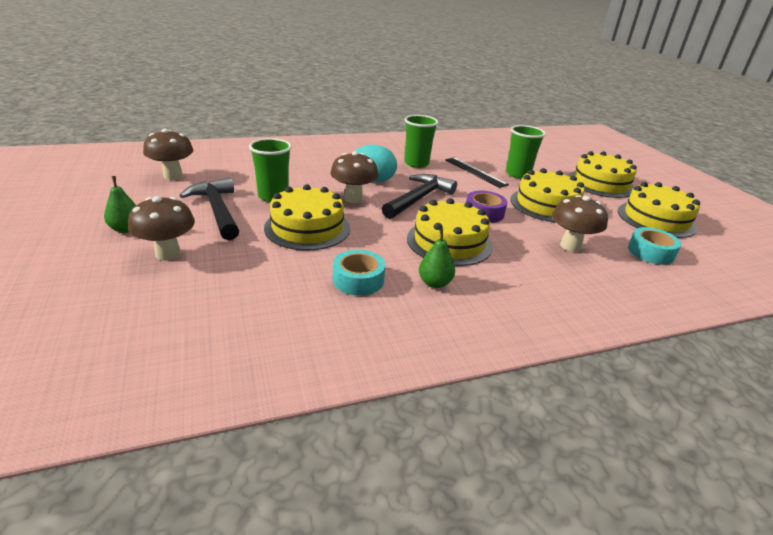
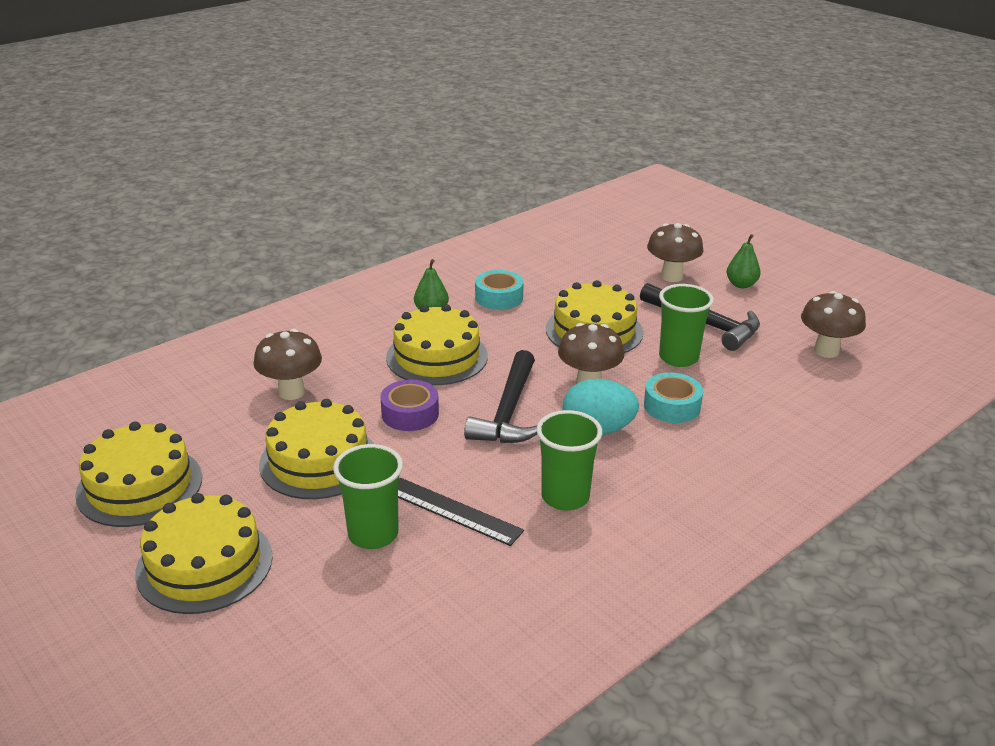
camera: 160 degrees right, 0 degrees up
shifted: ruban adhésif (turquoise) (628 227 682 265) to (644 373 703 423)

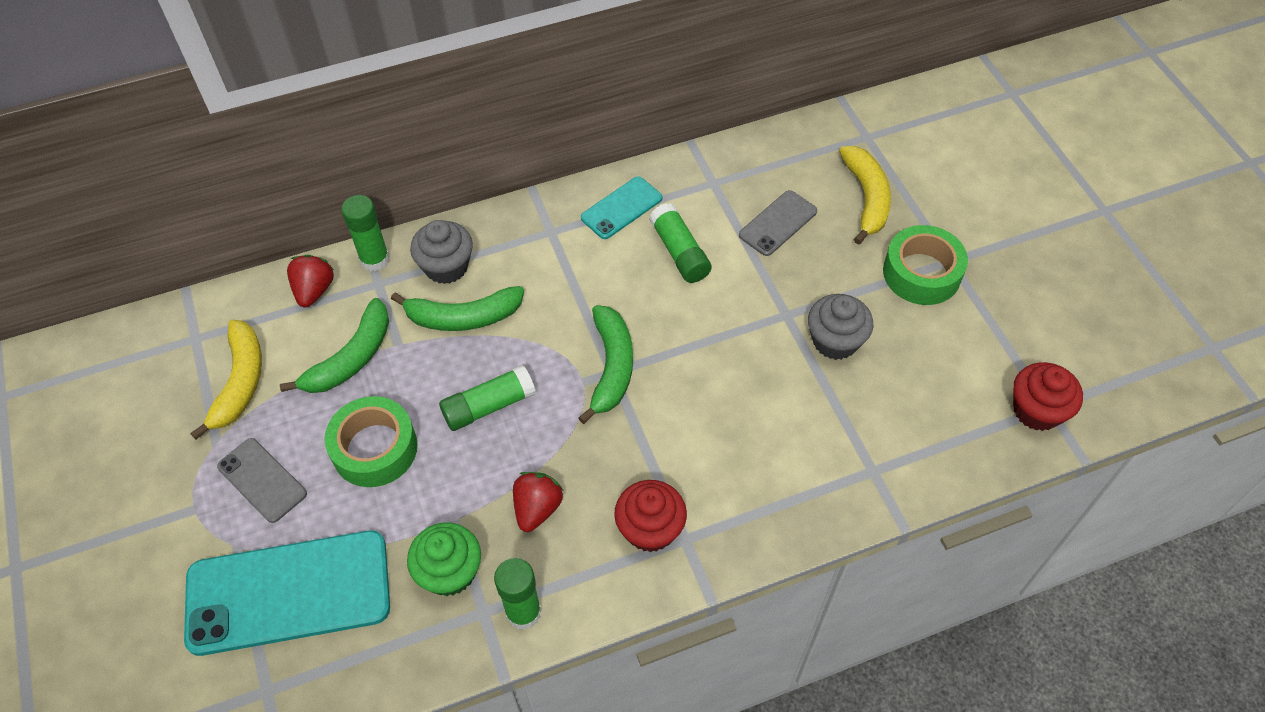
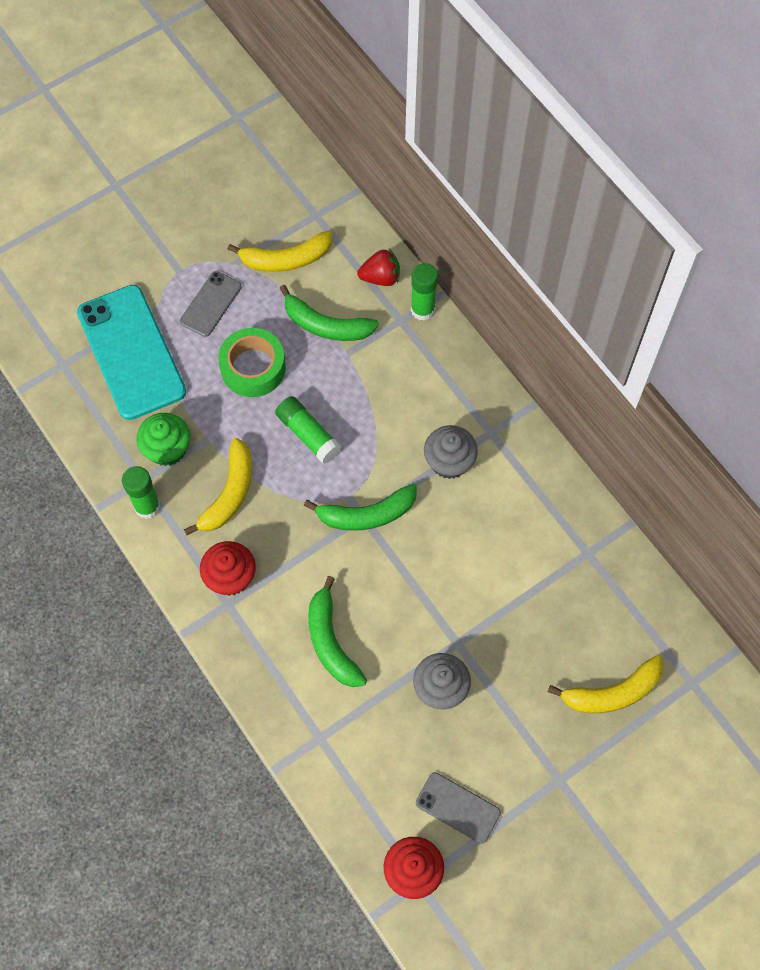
camera: 75 degrees right, 10 degrees up
gone: téléphone (turquoise) (581 176 662 239); bâton de colle (vert) (649 203 712 283); ruban adhésif (vert) (883 225 968 305)
shifted: téléphone (gris) (739 190 817 256) to (416 772 501 844); muffin (gris) (410 220 473 284) to (424 425 478 479); banane (vert) (391 286 524 331) to (308 576 367 687)
swapped: fraise (rouge) (513 472 563 532) to banane (jaune) (184 438 252 535)

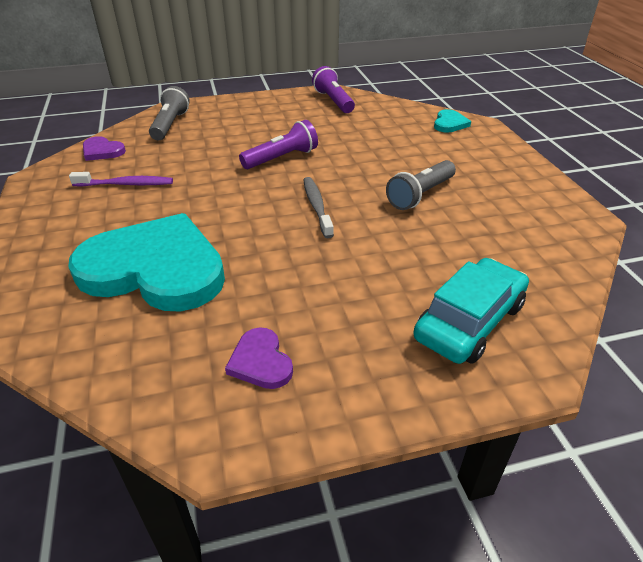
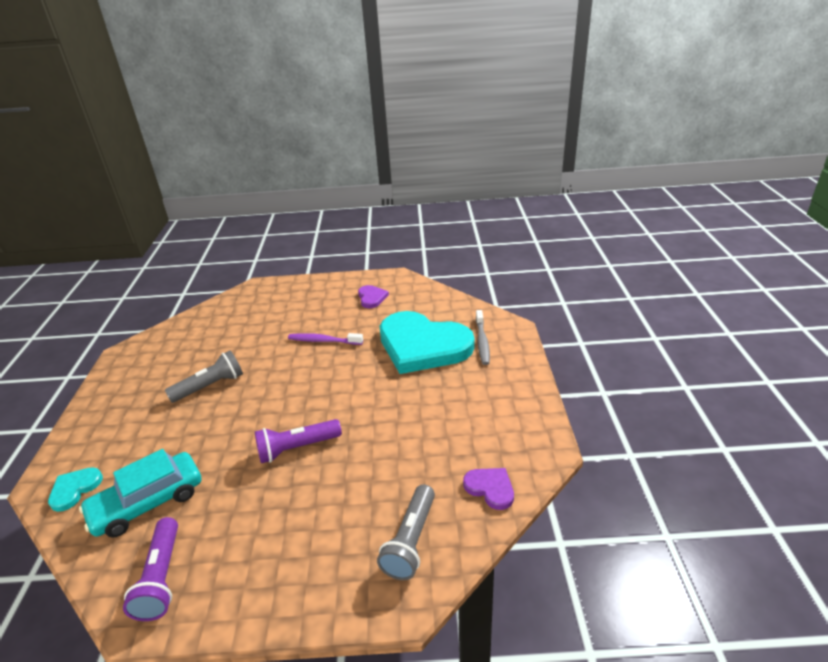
camera: 165 degrees left, 5 degrees down
shifted: brosse à dents (violet) (69 172 173 187) to (288 333 363 345); brosse à dents (gris) (303 177 334 238) to (476 310 490 365); voiture (turquoise) (413 258 529 364) to (79 449 201 538)

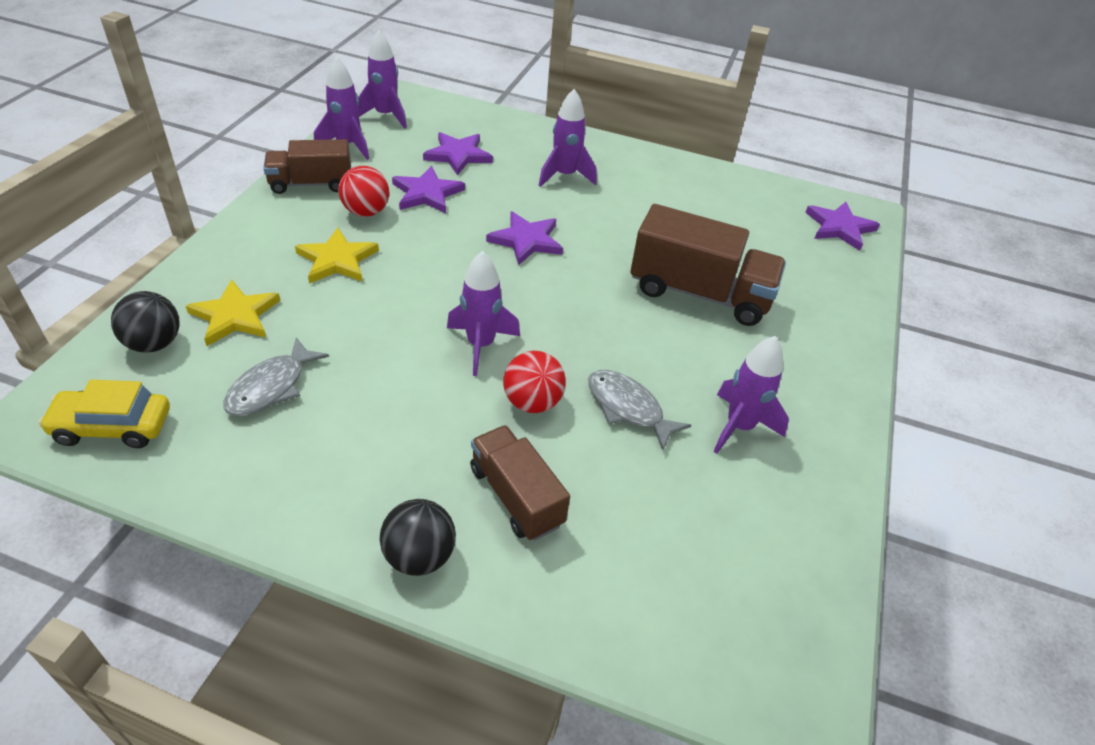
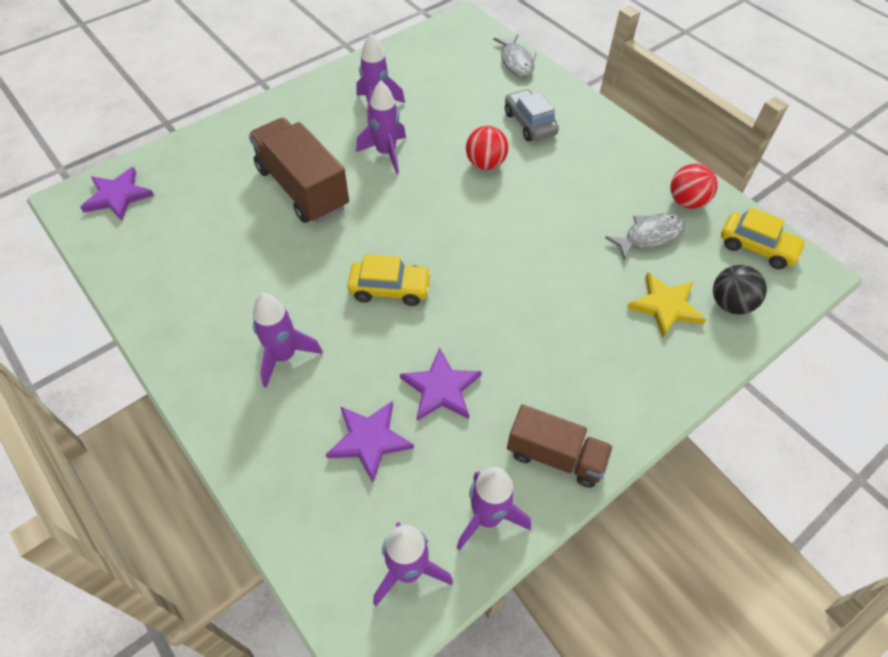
camera: 145 degrees left, 10 degrees up
gone: étoile (jaune) (295 227 379 284); balle (noir) (380 499 456 576)
shifted: balle (rouge) (338 166 389 217) to (670 164 718 209); fusée (violet) (447 251 520 376) to (356 81 406 174); poisson (gris) (588 370 691 450) to (493 35 536 77)
swapped: étoile (violet) (486 211 563 265) to voiture (jaune) (347 254 432 306); camion (marron) (470 425 570 541) to voiture (gris) (505 89 559 142)

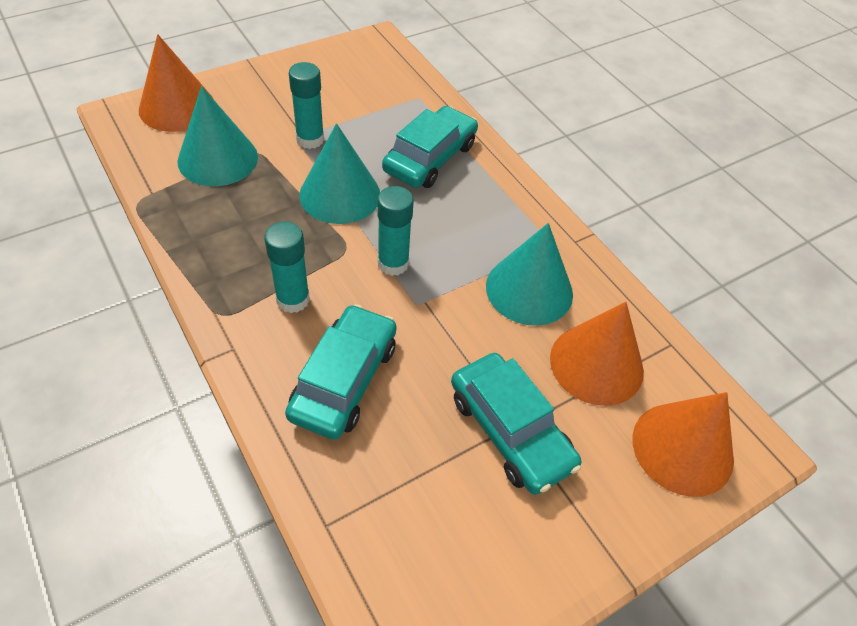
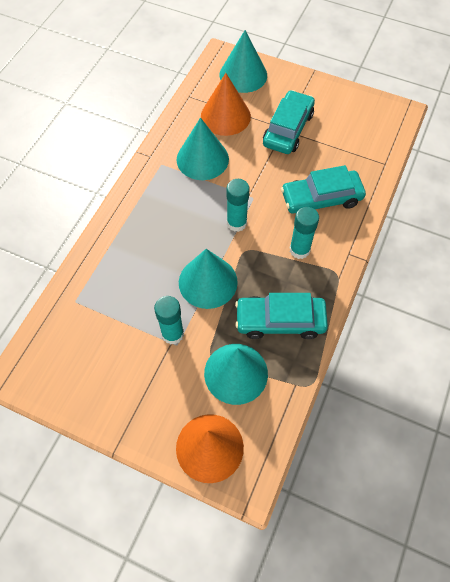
camera: 120 degrees left, 10 degrees up
shifted: voiture (turquoise) (382 106 478 188) to (235 293 328 339)
repainted: cône (orange) (633 392 734 497) to cône (turquoise) (220 30 267 93)

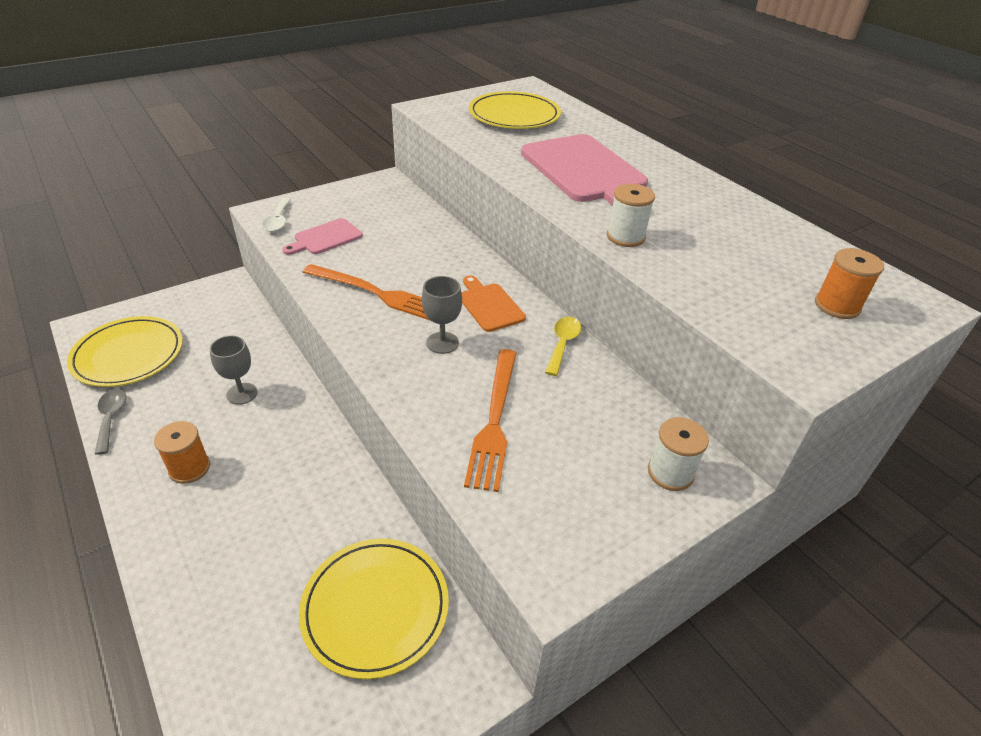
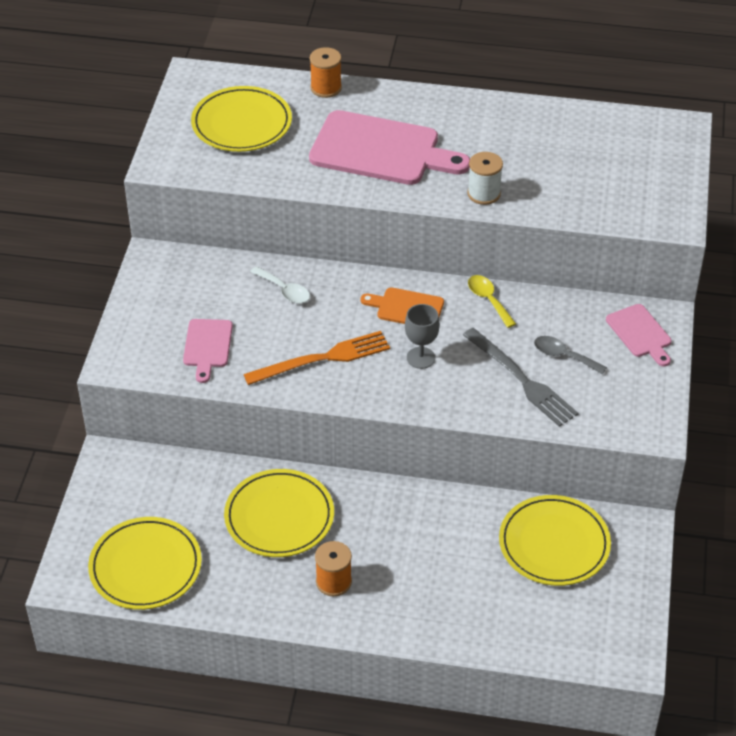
camera: 45 degrees left, 5 degrees up
shifted: cuillère (blanc) (262 198 291 232) to (250 266 310 304); bobine (orange) (815 248 884 319) to (310 47 342 98); cuillère (gris) (95 389 126 455) to (534 336 607 374)
swapped: verre à pied (gris) (210 335 257 405) to assiette (jaune) (224 469 334 557); bobine (blanc) (648 417 709 491) to planche à découper (rose) (606 304 672 367)
repainted: fourchette (orange) (464 349 517 492) to fourchette (gris) (463 328 579 427)

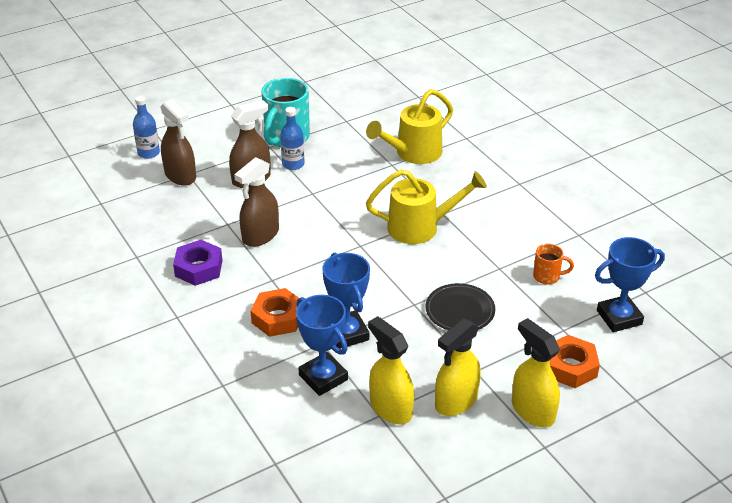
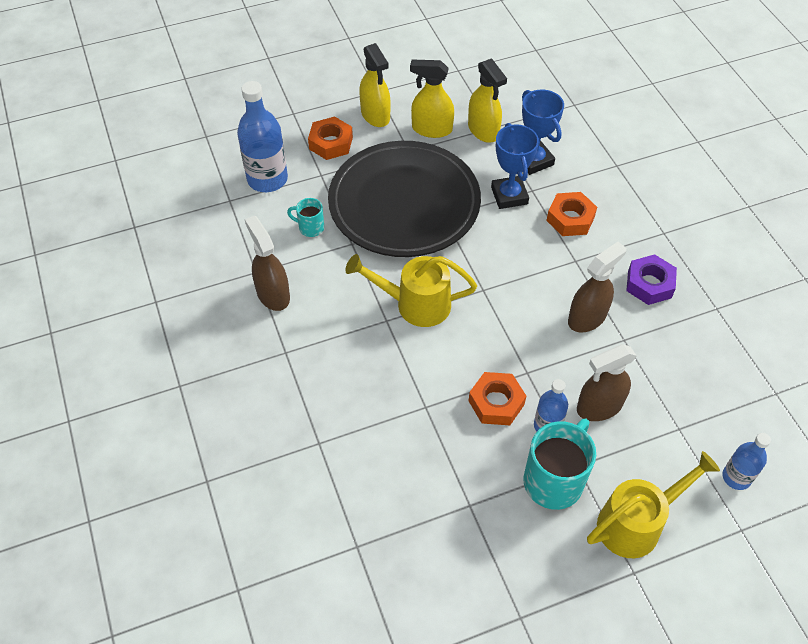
camera: 170 degrees left, 15 degrees up
new: écrou (orange) (469 372 526 425)
shifted: arrosoir (jaune) (366 89 453 164) to (587 451 720 558); vaporisateur (marron) (160 99 196 186) to (245 215 290 311)
swapped: trophée (bleu) (595 237 665 332) to bouteille (bleu) (237 81 288 192)
repainted: tasse (orange) (533 244 574 284) to tasse (turquoise) (287 198 324 237)
rotated: vaporisateur (jaune) (435 319 481 416) = (410 59 454 138) 135 degrees counterclockwise
scaled: assiette (noir) (426 283 495 330) = (328 141 481 257) x2.39

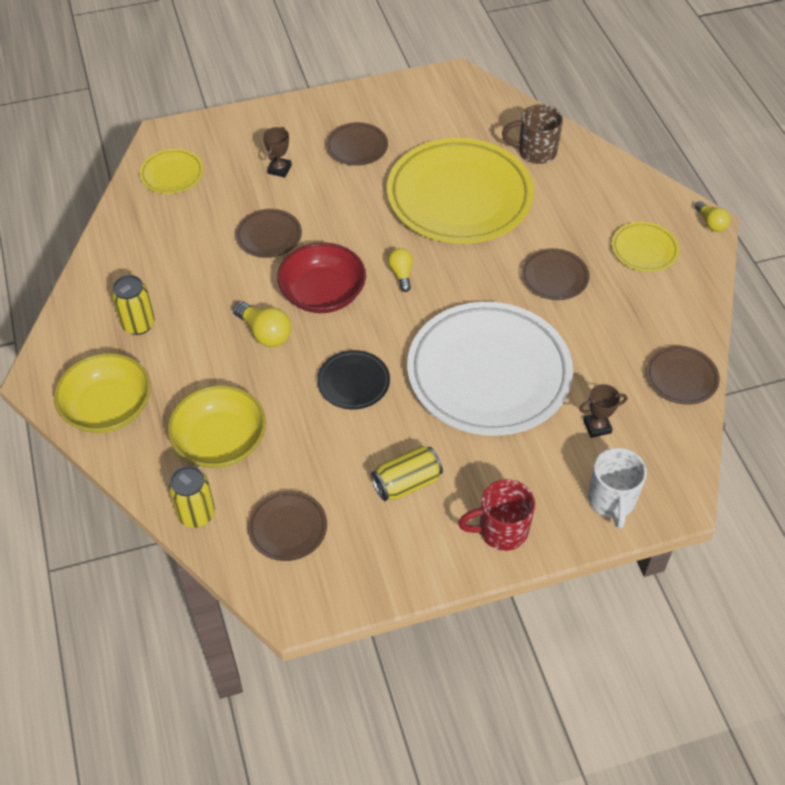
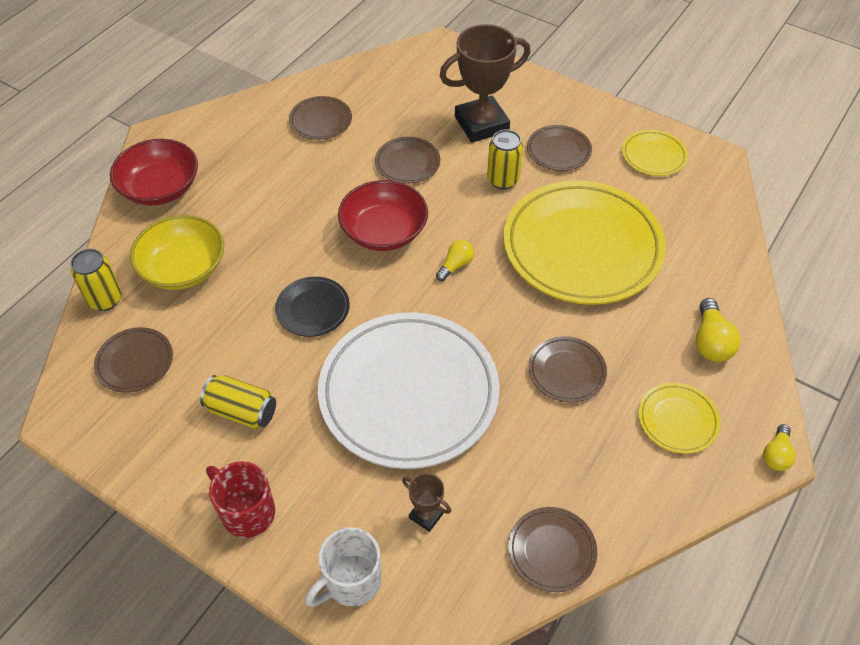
camera: 50 degrees right, 0 degrees up
gone: tasse (marron) (502 104 563 164)
new: assiette (marron) (289 96 352 140)
shifted: assiette (jaune) (140 149 203 194) to (622 130 688 176); canette (jaune) (112 275 155 335) to (487 130 523 189); ampoule (jaune) (233 301 292 347) to (695 298 741 362)
repainted: bol (jaune) (54 353 151 433) to bol (rouge) (110 139 198 206)
scaled: trophée (marron) (263 127 292 177) = (440 24 530 143) x2.22

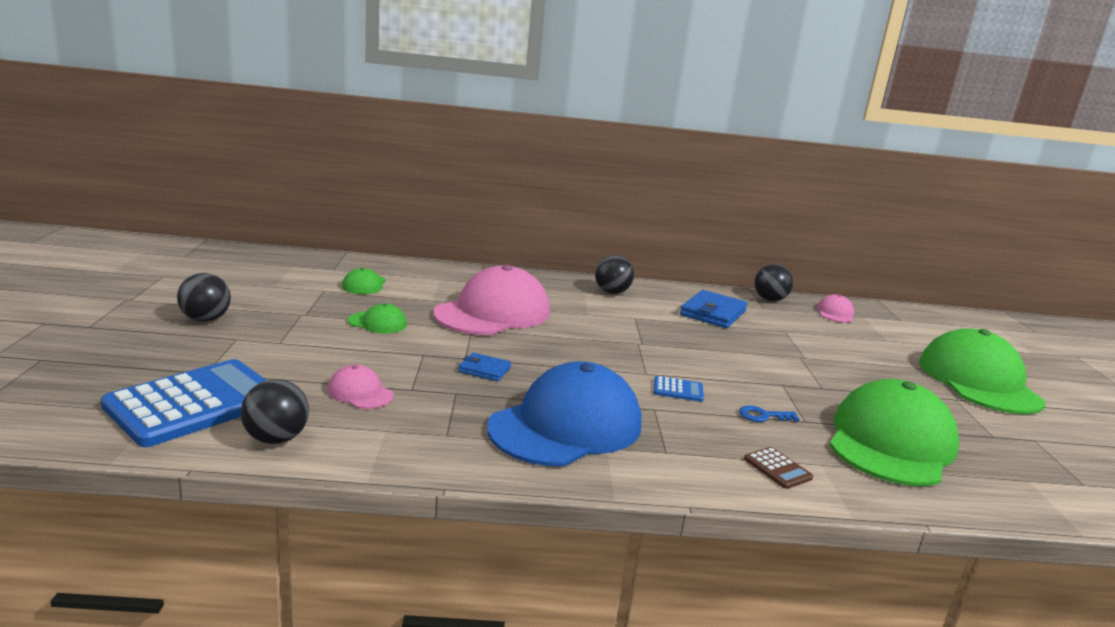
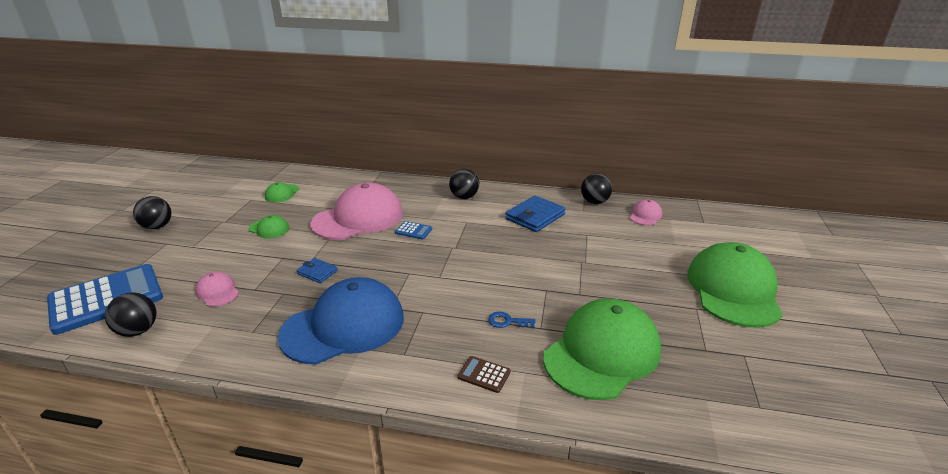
camera: 15 degrees right, 10 degrees up
shifted: calculatrice (bleu) (654 376 704 402) to (395 221 432 239)
rotated: calculatrice (marron) (744 447 813 489) = (458 356 511 393) 135 degrees clockwise

